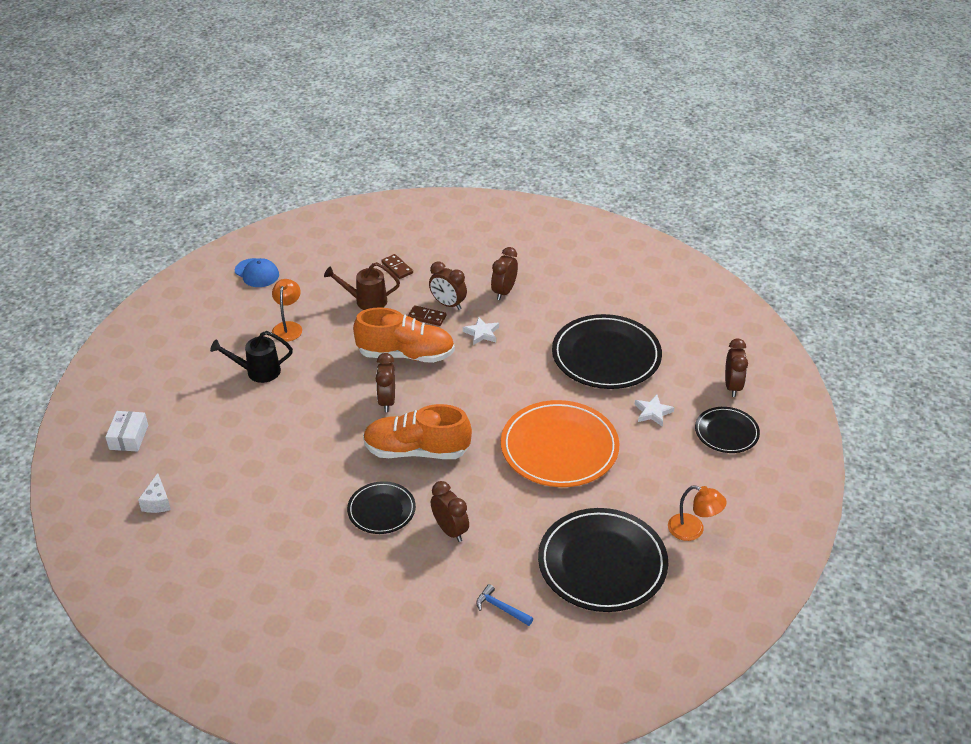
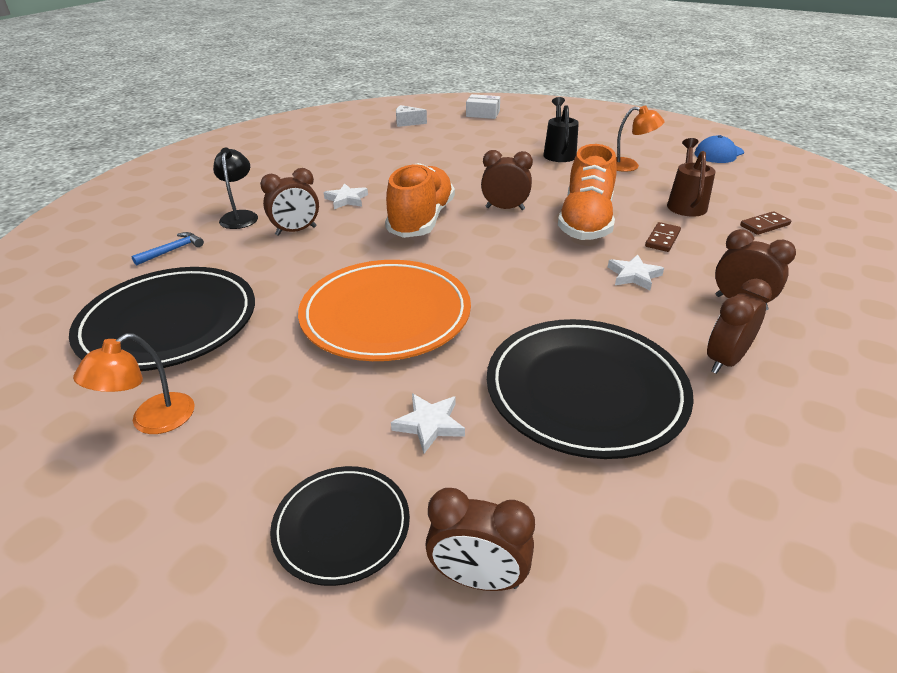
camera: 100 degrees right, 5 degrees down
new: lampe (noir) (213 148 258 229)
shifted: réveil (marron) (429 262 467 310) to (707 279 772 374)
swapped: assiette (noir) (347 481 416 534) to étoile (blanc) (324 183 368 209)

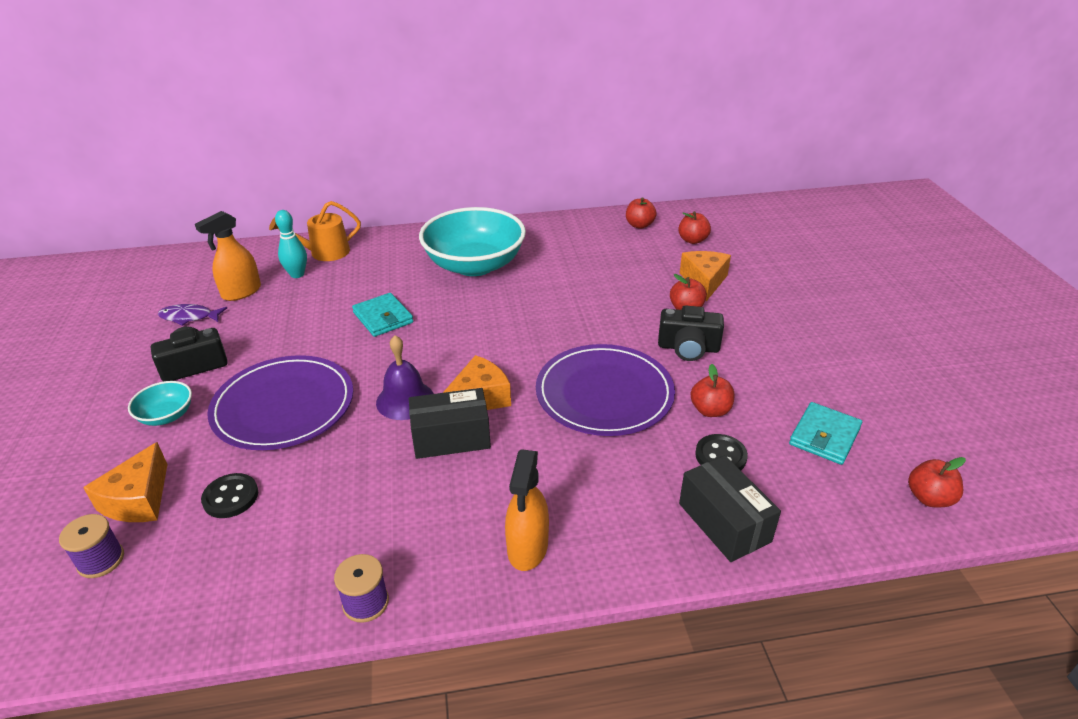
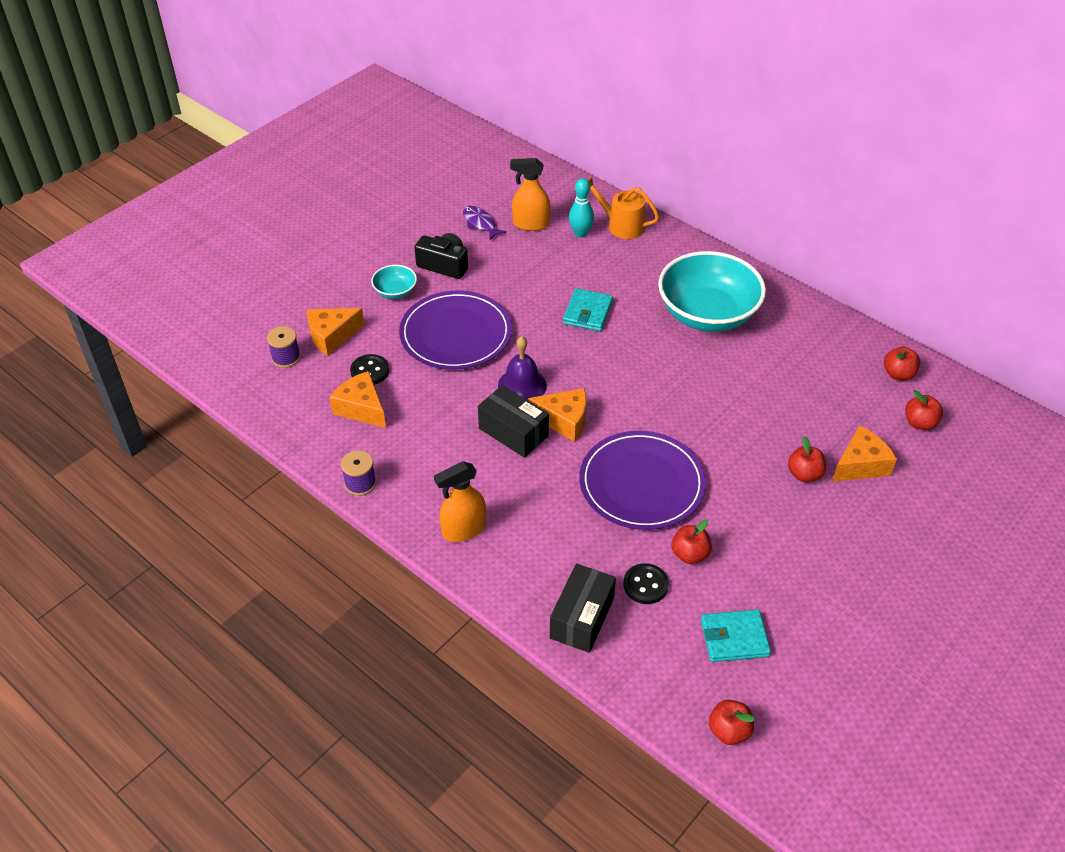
camera: 50 degrees right, 10 degrees up
gone: appareil photo (noir) (658 305 724 361)
new: fromage (orange) (330 371 386 428)

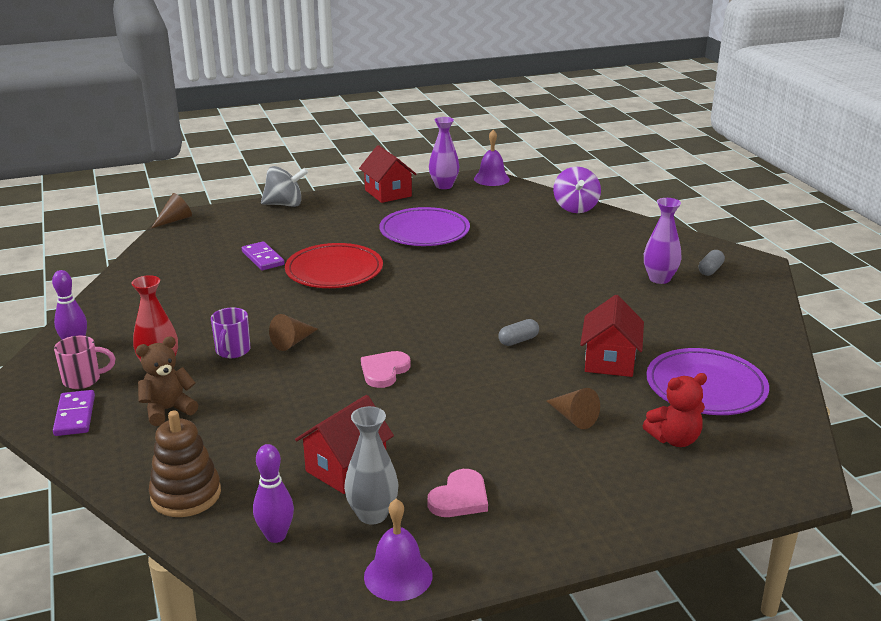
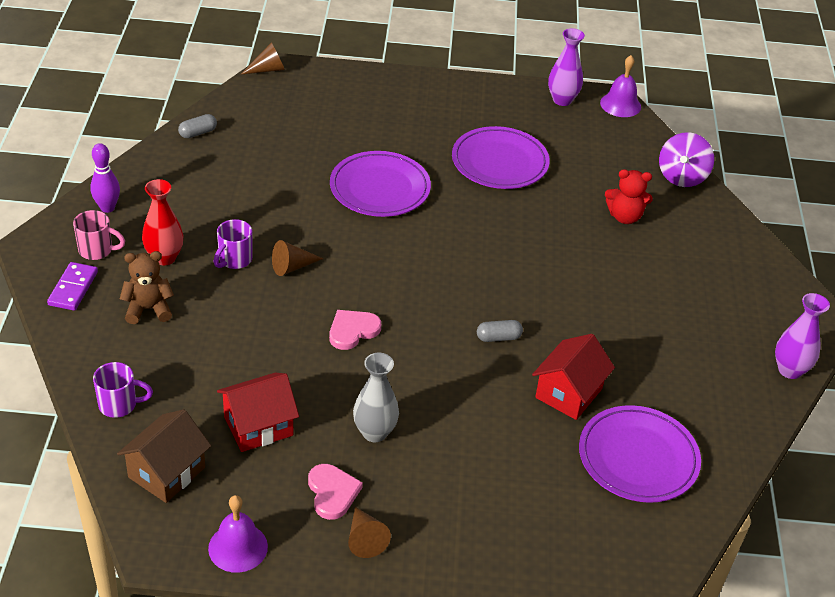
camera: 20 degrees right, 15 degrees up
gone: maison (rouge) (359 145 417 203); toupie (gris) (261 166 308 207); domino (violet) (242 241 285 270)
shifted: vase (violet) (644 198 682 284) to (775 293 830 379); gélule (gris) (699 250 725 276) to (178 114 217 138); ours en peluche (rouge) (643 373 707 447) to (605 169 653 224); cône (marron) (547 388 600 429) to (348 507 391 558); vase (gris) (344 406 398 524) to (353 353 399 442)
swapped: jouet à empiler (marron) (149 410 221 517) to tasse (violet) (93 362 153 418); quille (violet) (253 444 294 543) to maison (marron) (117 409 211 503)
repainted: assiette (rouge) (285 243 383 288) to assiette (violet) (330 151 431 217)
rotated: cœur (rose) (428 469 488 517) = (308 464 363 520) 75 degrees counterclockwise

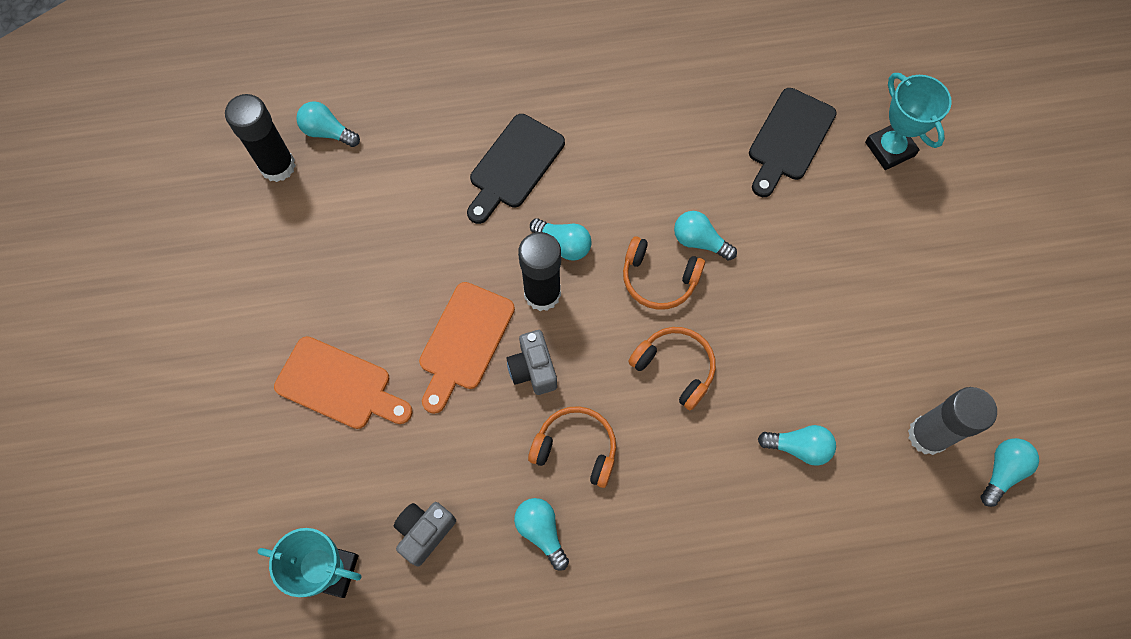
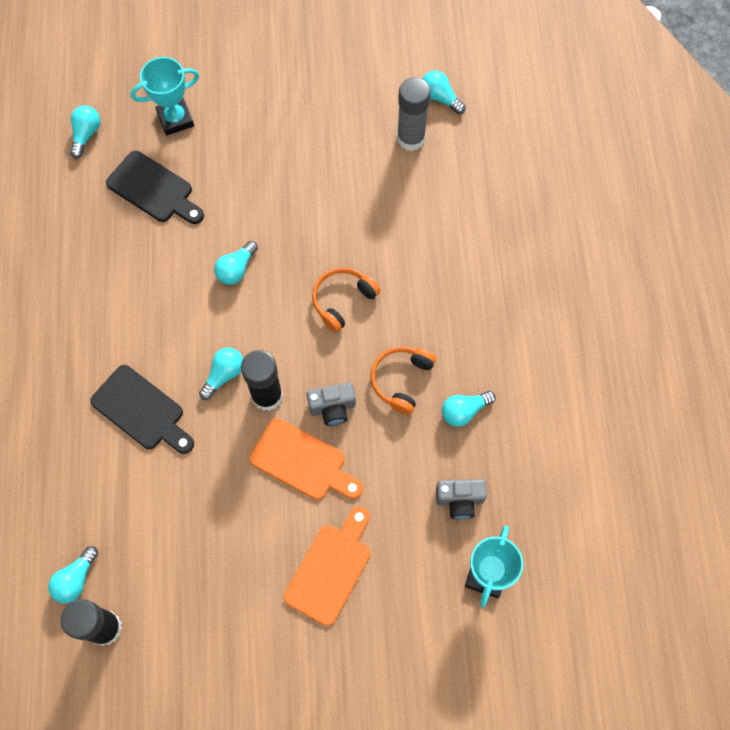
camera: 85 degrees left, 0 degrees up
gone: casque audio (orange) (623 236 705 310)
shifted: ampoule (turquoise) (758 425 836 466) to (70 105 100 159)
rotated: appareil photo (gris) (394 502 456 567) = (436 479 487 519) 45 degrees counterclockwise

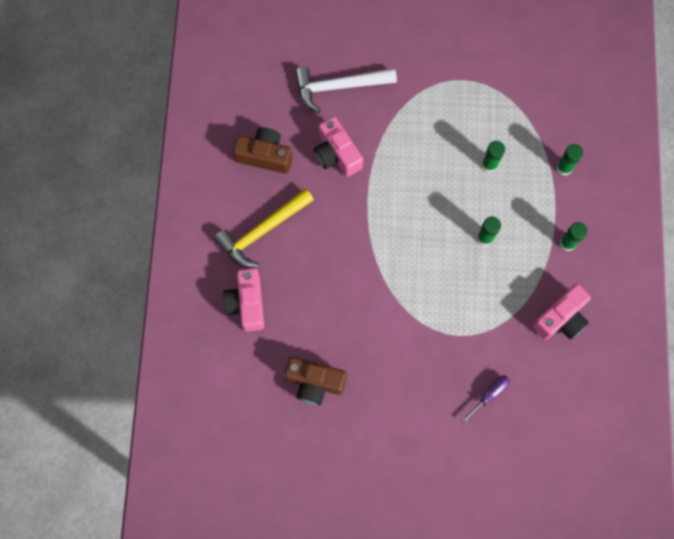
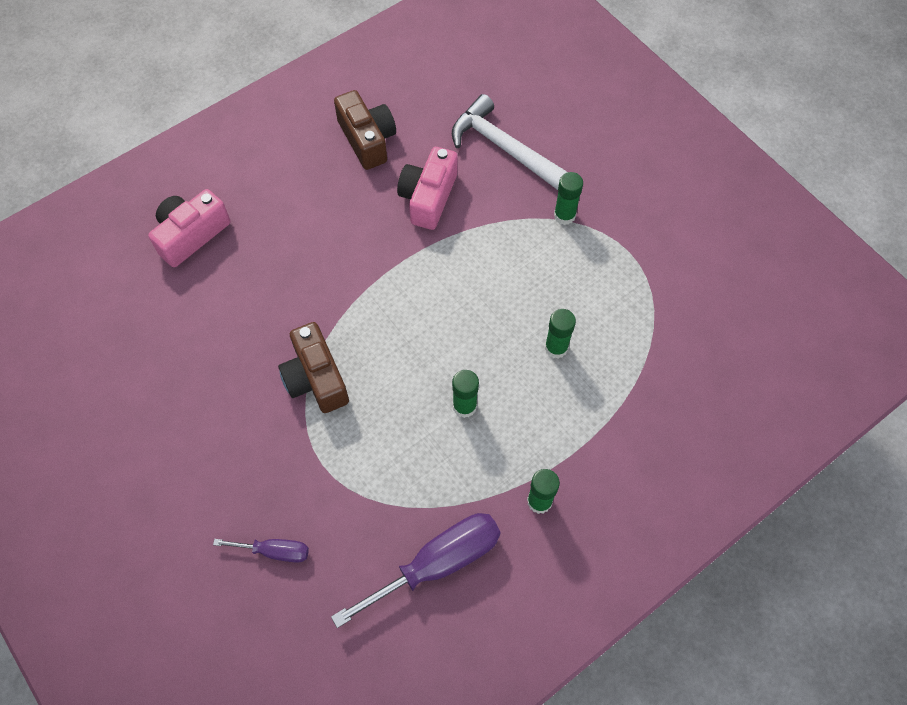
camera: 50 degrees right, 10 degrees down
gone: marteau (jaune) (214 188 314 268)
shifted: bâton de colle (vert) (557 144 583 176) to (554 172 583 225); appareil photo (marron) (284 357 347 405) to (278 322 349 413)
swapped: appareil photo (rose) (532 284 591 340) to tournevis (violet) (331 513 501 628)

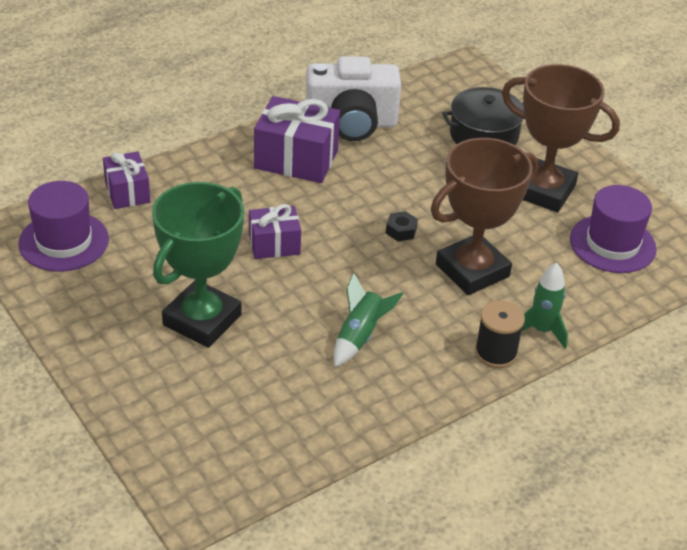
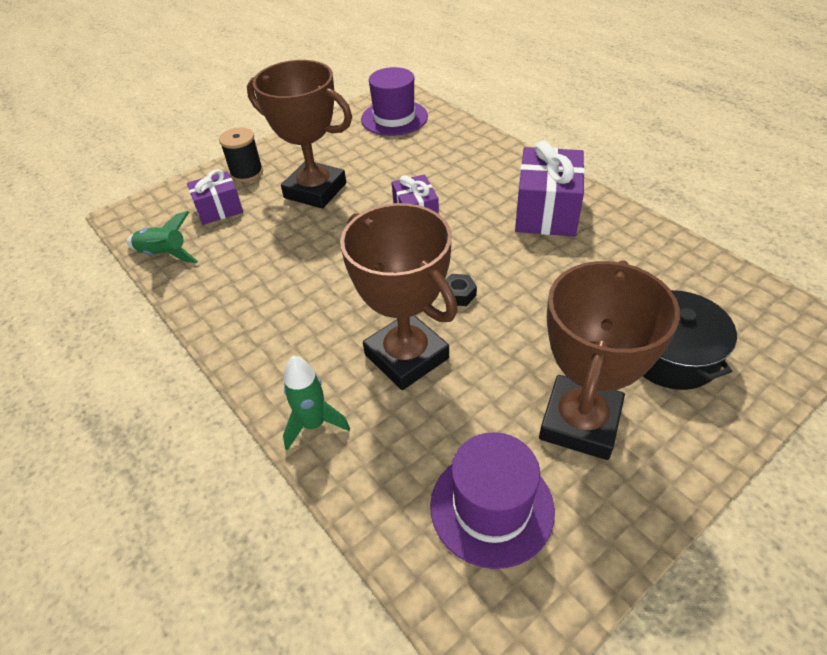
camera: 90 degrees right, 5 degrees up
gone: appareil photo (blanc) (306 56 401 141)
shifted: cadeau (violet) (103 152 150 209) to (187 169 243 225); fusée (vert) (334 273 403 367) to (127 211 198 263); bobine (noir) (475 301 525 368) to (219 127 263 182)
repainted: trophée (vert) (152 182 244 348) to trophée (marron) (247 60 352 209)

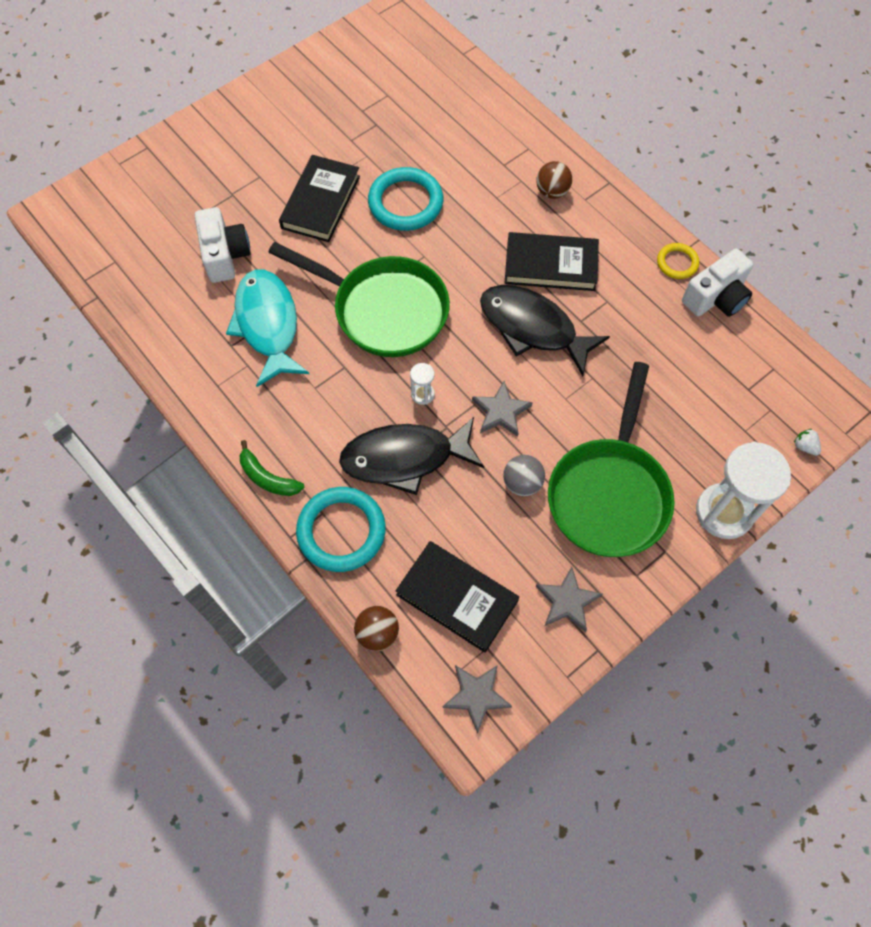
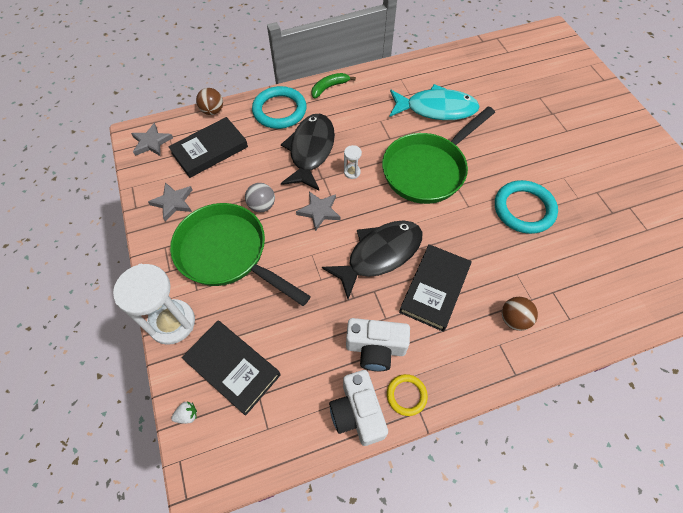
camera: 110 degrees right, 5 degrees down
shifted: livre (noir) (279 155 360 242) to (182 321 281 416); appareil photo (blanc) (195 207 251 283) to (346 318 410 371)

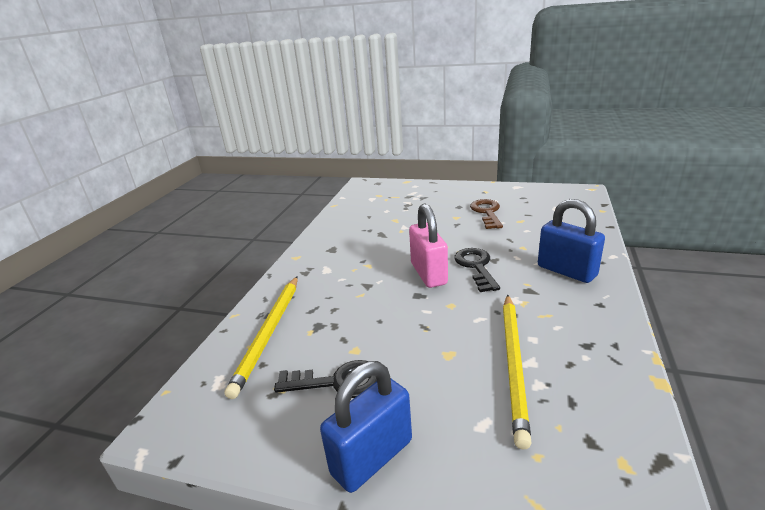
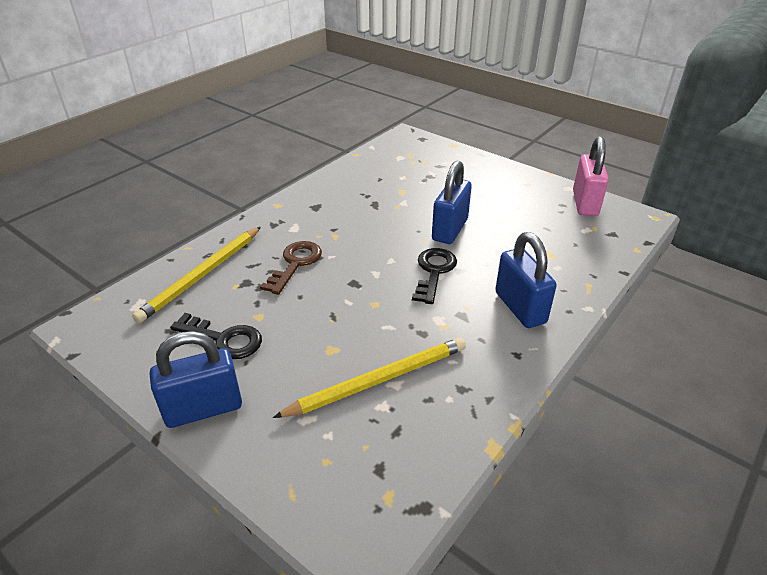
camera: 20 degrees right, 10 degrees up
new: cadenas (bleu) (432 160 472 244)
shifted: clé (marron) (470 199 503 229) to (260 241 322 295); cadenas (rose) (409 204 448 288) to (573 137 609 216)
rotated: crayon (jaune) (503 294 532 449) = (273 337 466 418) 150 degrees counterclockwise

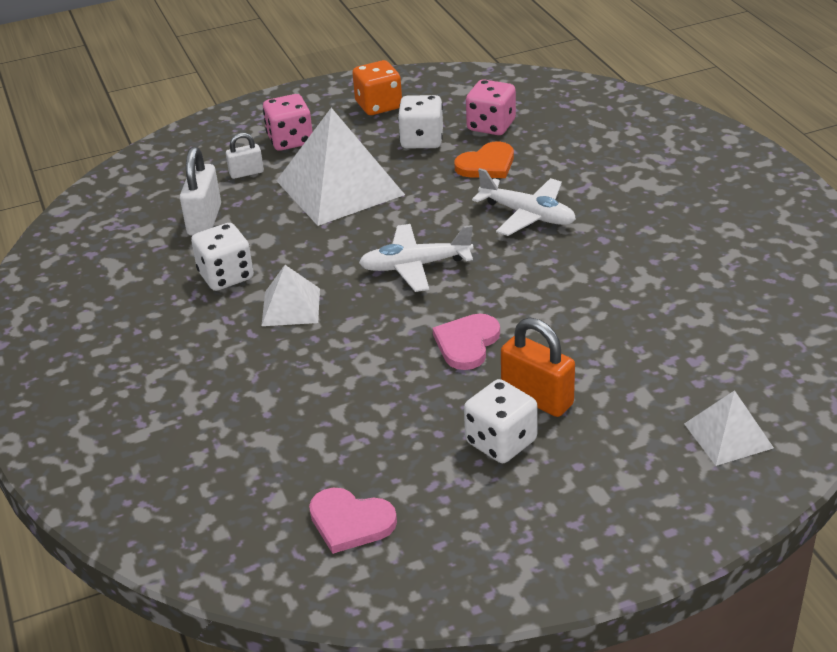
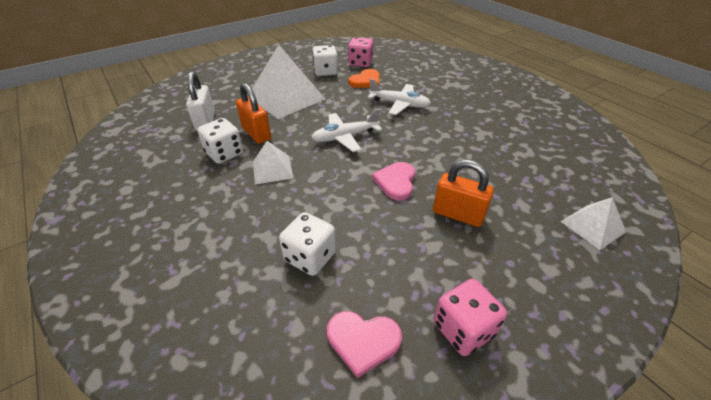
camera: 15 degrees left, 5 degrees up
gone: dé (orange) (352 60 402 115); cadenas (blanc) (226 133 264 179)
new: cadenas (orange) (236 83 271 144)
shifted: dé (rose) (263 94 312 151) to (433 279 507 356); dé (blanc) (464 379 538 463) to (279 212 336 276)

